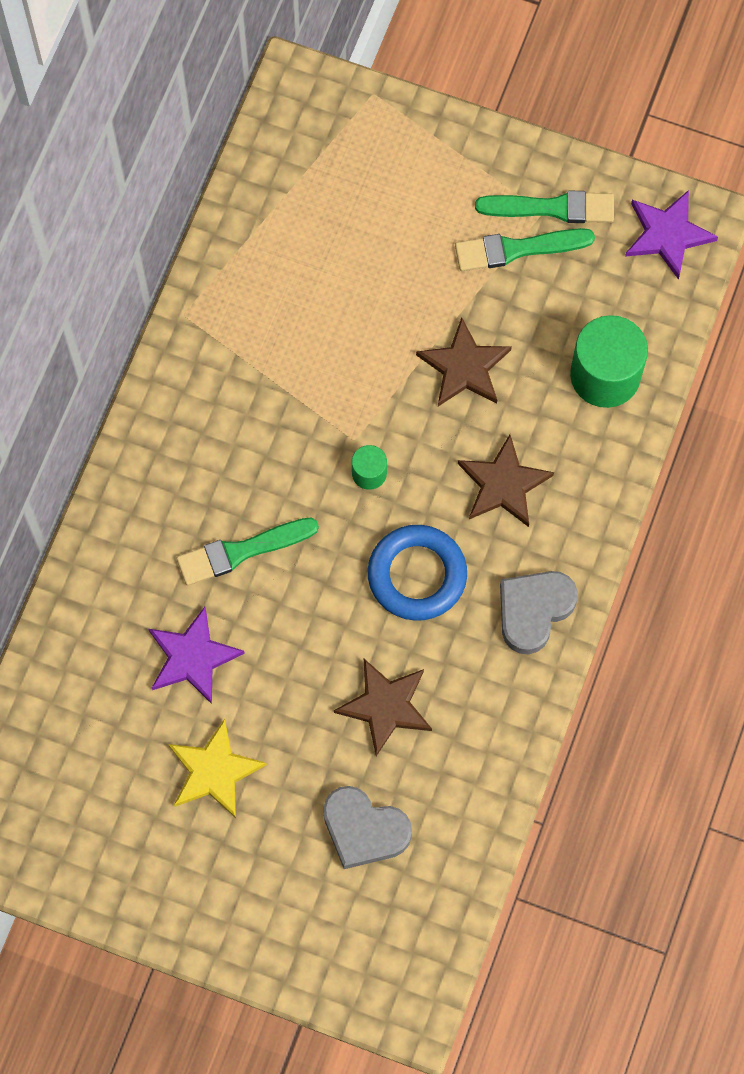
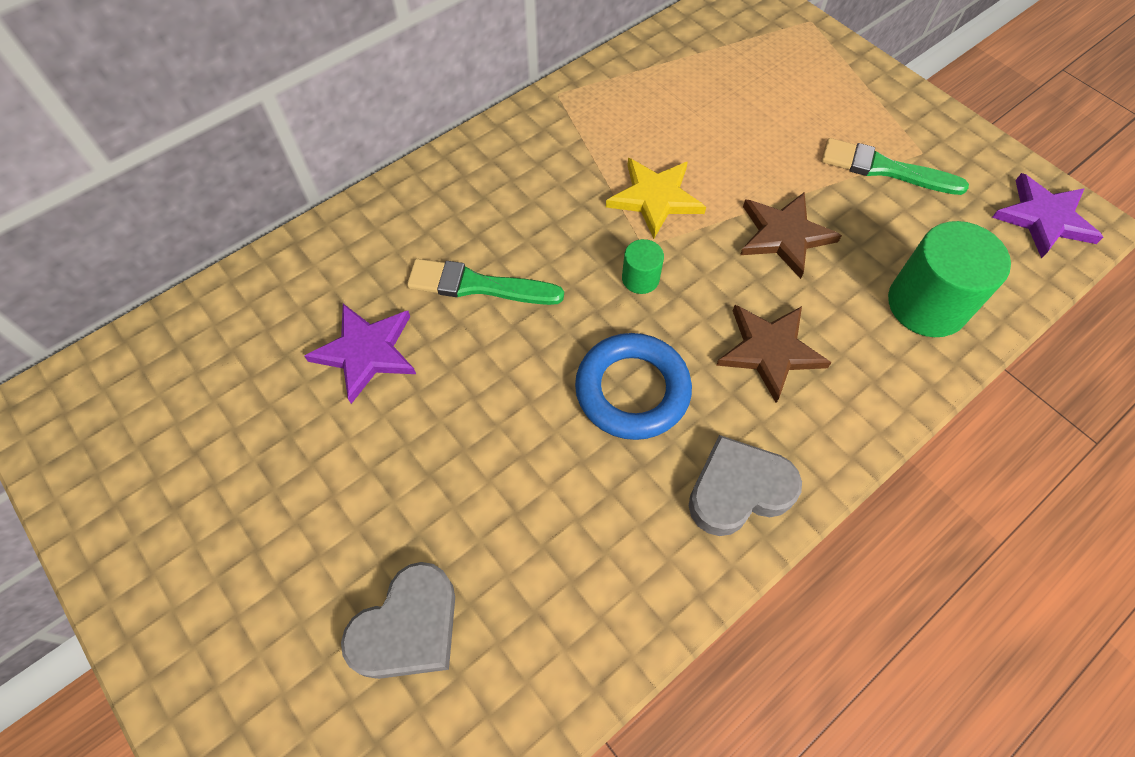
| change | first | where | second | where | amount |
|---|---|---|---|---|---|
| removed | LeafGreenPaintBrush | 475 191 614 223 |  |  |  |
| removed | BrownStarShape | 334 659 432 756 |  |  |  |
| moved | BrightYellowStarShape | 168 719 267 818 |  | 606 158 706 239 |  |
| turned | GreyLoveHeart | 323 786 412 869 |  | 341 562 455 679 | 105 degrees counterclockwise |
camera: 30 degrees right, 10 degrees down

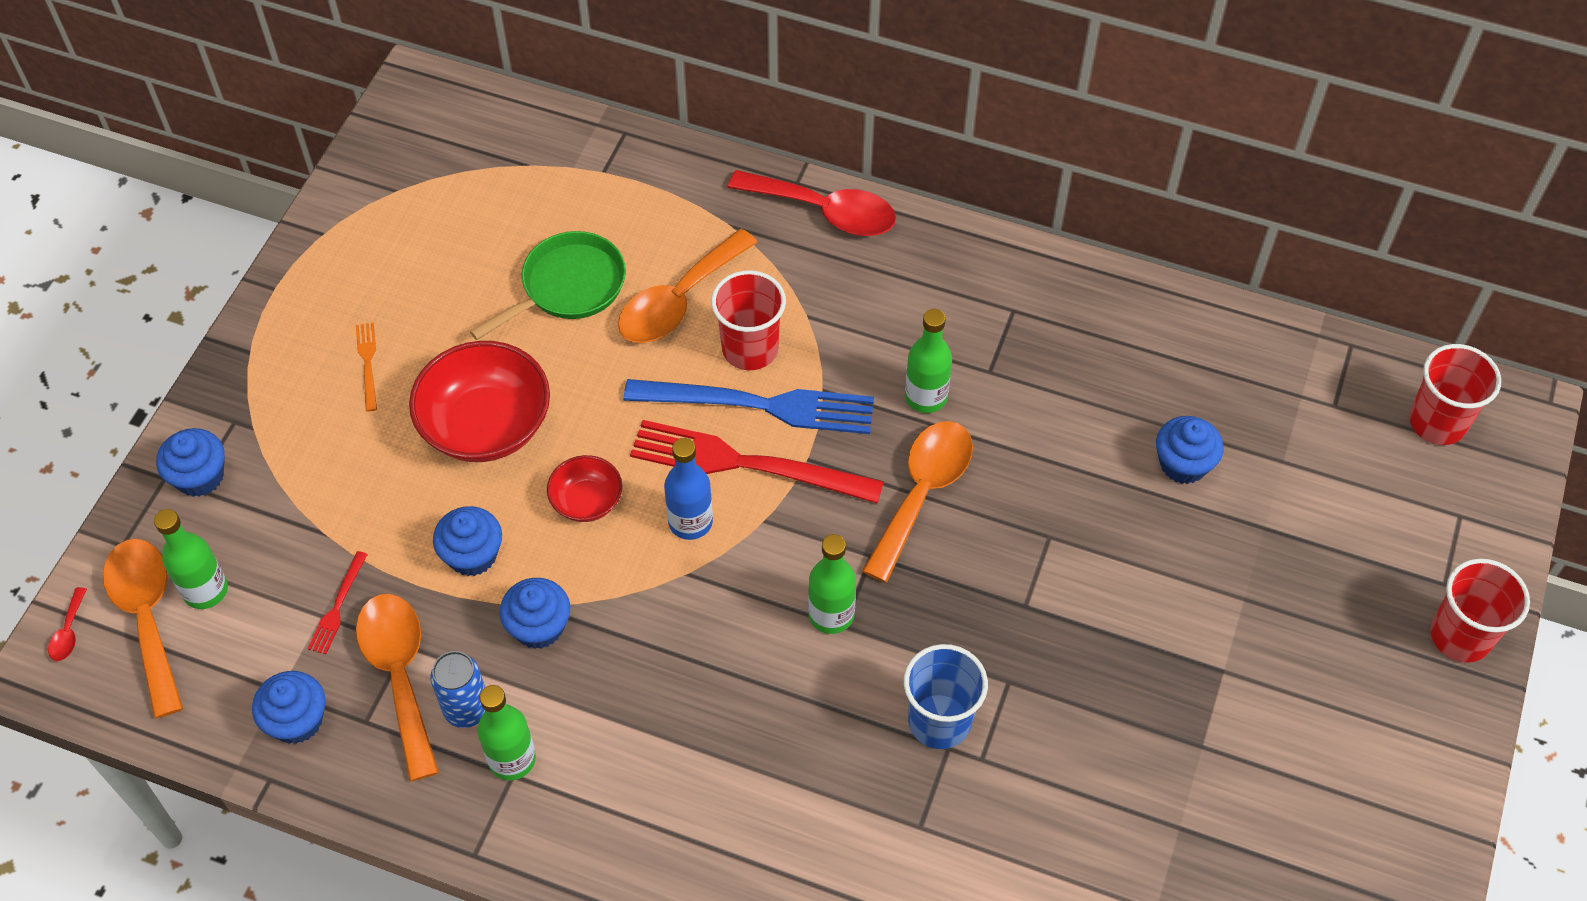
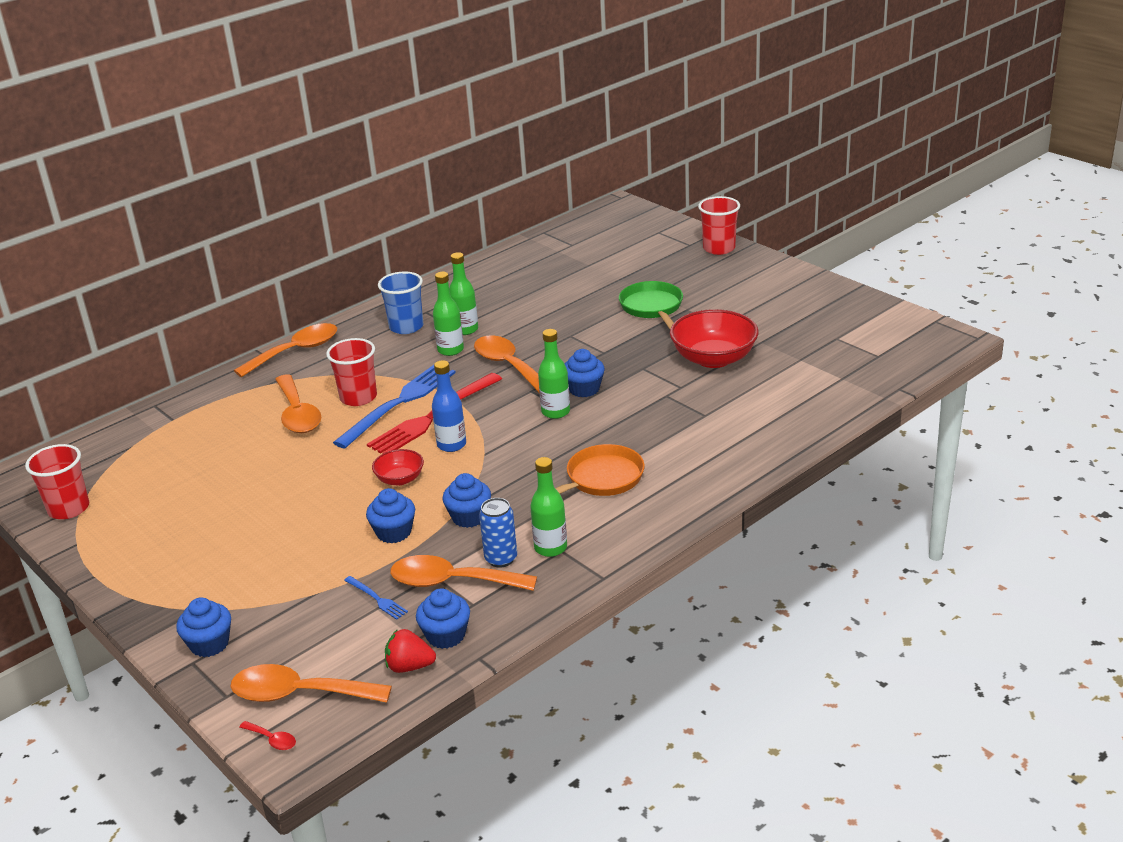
| change | first | where | second | where | amount |
|---|---|---|---|---|---|
| recoloured | CrimsonTablespoon | 728 170 896 236 | BrightOrangeTablespoon | 234 323 337 377 |  |
| moved | LeafGreenPan | 470 231 626 340 |  | 619 281 683 329 |  |
| removed | BrightOrangeFork | 356 322 377 412 |  |  |  |
| moved | CrimsonServingBowl | 409 341 550 462 |  | 670 309 759 368 |  |
| moved | CrimsonCup | 1409 344 1501 445 |  | 25 444 89 519 |  |
| moved | RoyalBlueMuffin | 1156 416 1223 484 |  | 565 349 605 397 |  |
| moved | LeafGreenBottle | 154 509 228 609 |  | 449 252 478 335 |  |
| recoloured | CrimsonFork | 308 551 368 654 | RoyalBlueFork | 344 576 408 620 |  |
| moved | RoyalBlueCup | 904 644 988 749 |  | 378 272 423 334 |  |
| added |  |  | BrightOrangePan | 531 444 645 501 |  |
| added |  |  | CrimsonStrawberry | 385 629 436 673 |  |
camera: 60 degrees left, 25 degrees down

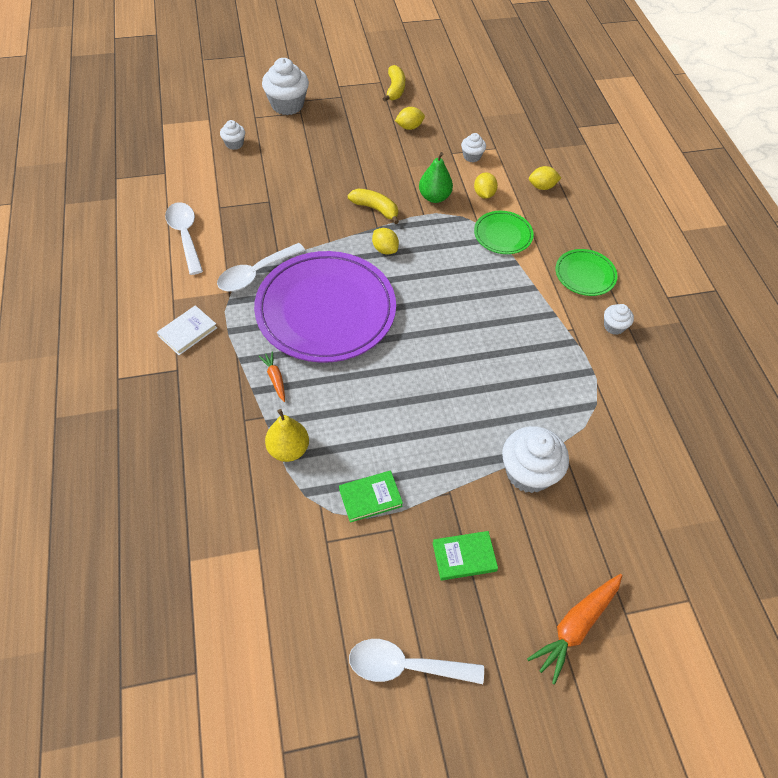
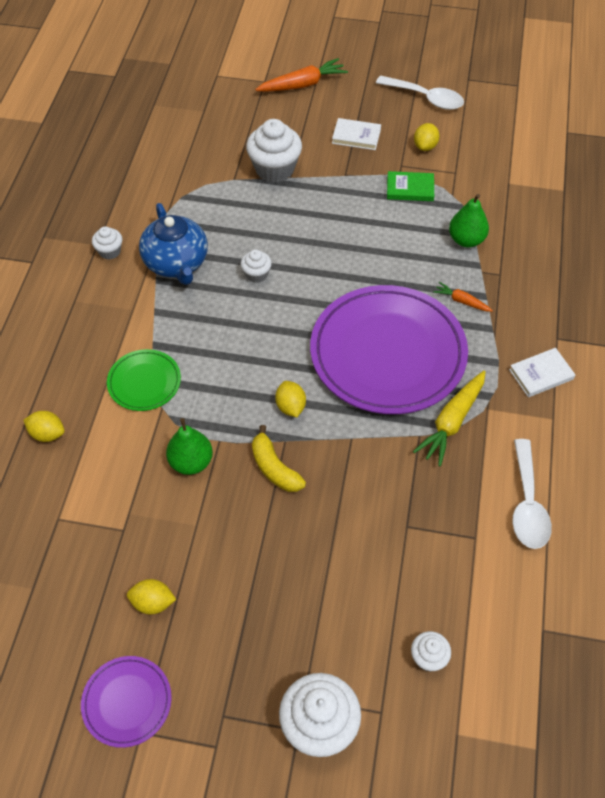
| change | first | where | second | where | amount |
|---|---|---|---|---|---|
| replaced | BrightYellowBananaFruit | 383 65 405 102 | RoyalPurpleDinnerPlate | 81 656 172 748 |  |
| moved | WhiteMuffin | 461 133 486 162 |  | 241 250 272 283 |  |
| moved | BrightYellowToyLemon | 474 172 498 199 |  | 414 123 440 151 |  |
| replaced | WhiteTablespoon | 217 243 305 291 | BrightYellowRootVegetable | 413 371 486 466 |  |
| removed | LeafGreenDinnerPlate | 556 249 618 296 |  |  |  |
| turned | BrightOrangeRootVegetable | 259 351 285 402 |  | 433 282 493 312 | 120 degrees clockwise |
| recoloured | BrightYellowToyPear | 265 409 309 462 | LeafGreenToyPear | 449 194 489 247 |  |
| recoloured | LeafGreenHardback | 433 531 498 581 | WhiteHardback | 332 118 381 150 |  |
| added |  |  | RoyalBlueChinaTeapot | 139 203 208 285 |  |
camera: 155 degrees left, 0 degrees up

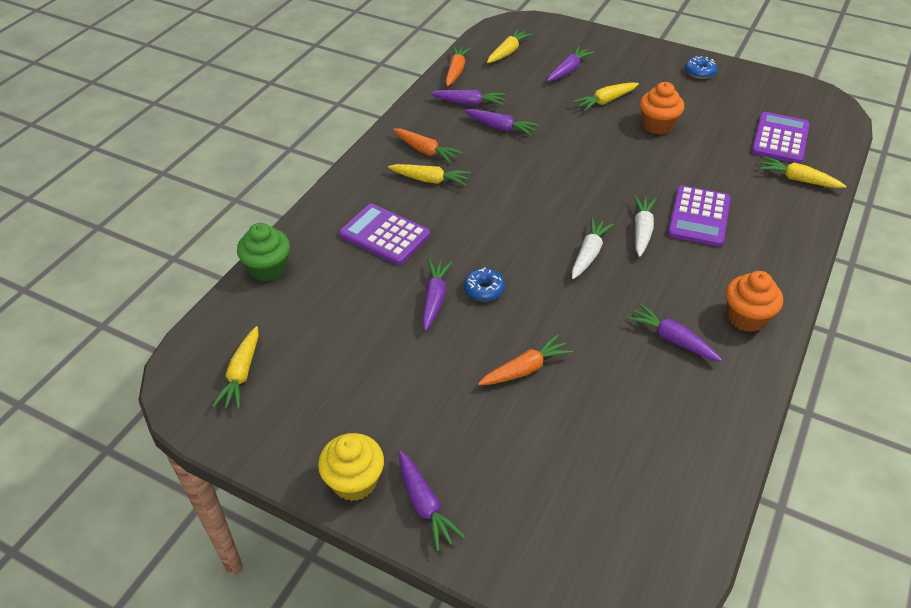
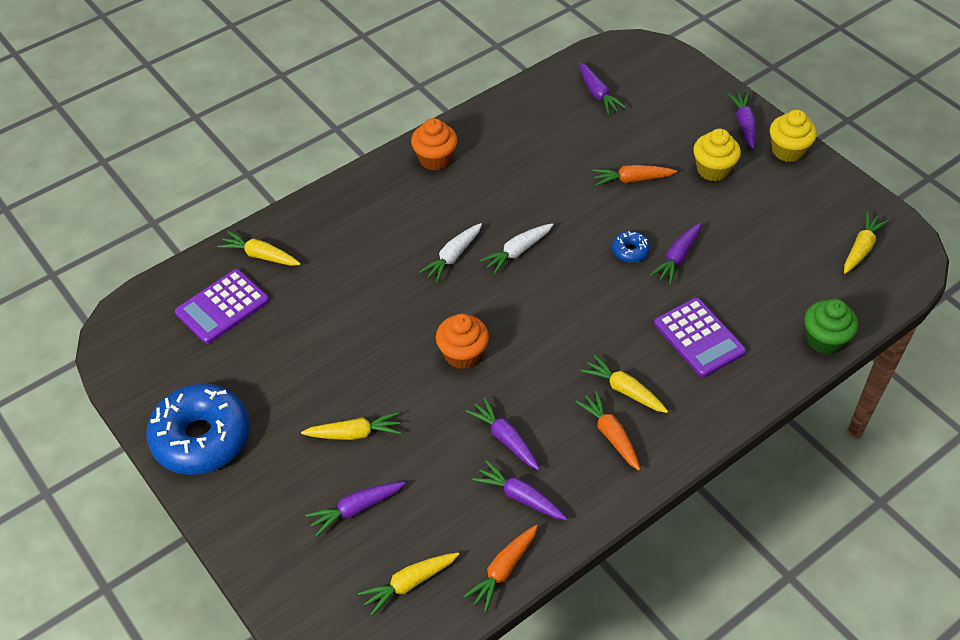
| change | first | where | second | where | amount |
|---|---|---|---|---|---|
| resized | RoyalBlueDonut | 685 56 717 79 |  | 146 384 250 475 | x2.35 |
| moved | BrightOrangeMuffin | 640 82 684 135 |  | 436 314 489 369 |  |
| turned | BrightYellowRootVegetable | 758 156 846 188 |  | 217 231 301 266 | 150 degrees clockwise |
| removed | RoyalPurplePocketCalculator | 668 185 731 247 |  |  |  |
| moved | RoyalPurpleRootVegetable | 627 304 722 361 |  | 579 63 626 114 |  |
| added |  |  | BrightYellowMuffin | 693 129 741 181 |  |
camera: 155 degrees left, 5 degrees up

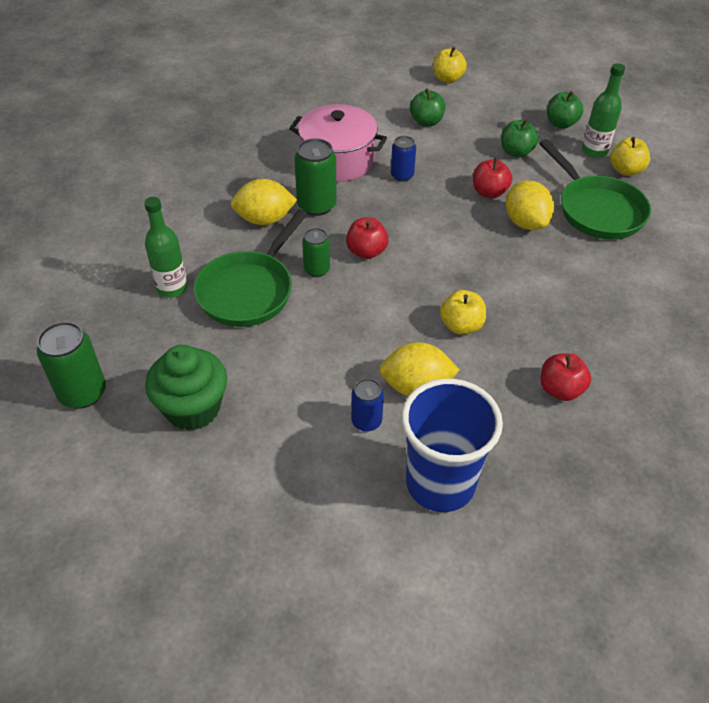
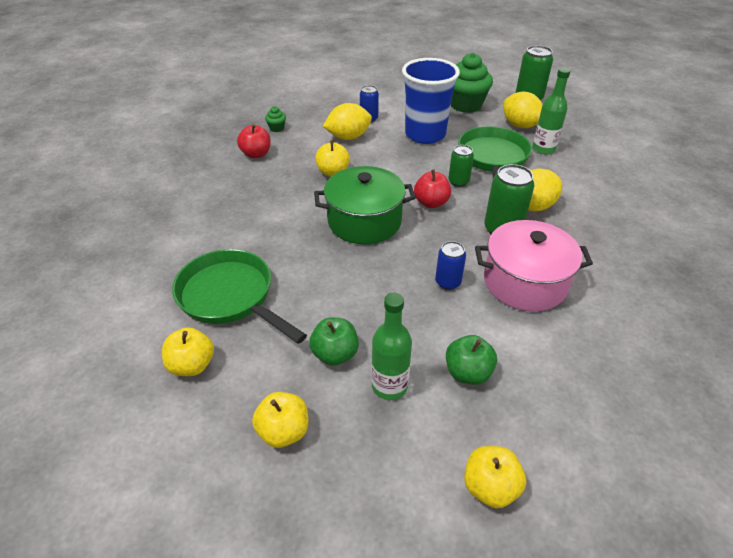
| change | first | where | second | where | amount |
|---|---|---|---|---|---|
| moved | LeafGreenBottle | 582 63 625 158 |  | 371 293 412 400 |  |
| recoloured | LeafGreenToyApple | 547 91 583 129 | BrightYellowToyApple | 252 392 308 448 |  |
| removed | CrimsonToyApple | 473 158 512 198 |  |  |  |
| moved | BrightYellowToyLemon | 506 180 554 230 |  | 503 92 543 128 |  |
| moved | RoyalBlueCup | 401 379 503 512 |  | 402 58 460 144 |  |
| added |  |  | LeafGreenMuffin | 265 106 286 132 |  |
| added |  |  | LeafGreenStockpot | 314 166 416 244 |  |
camera: 160 degrees right, 5 degrees down

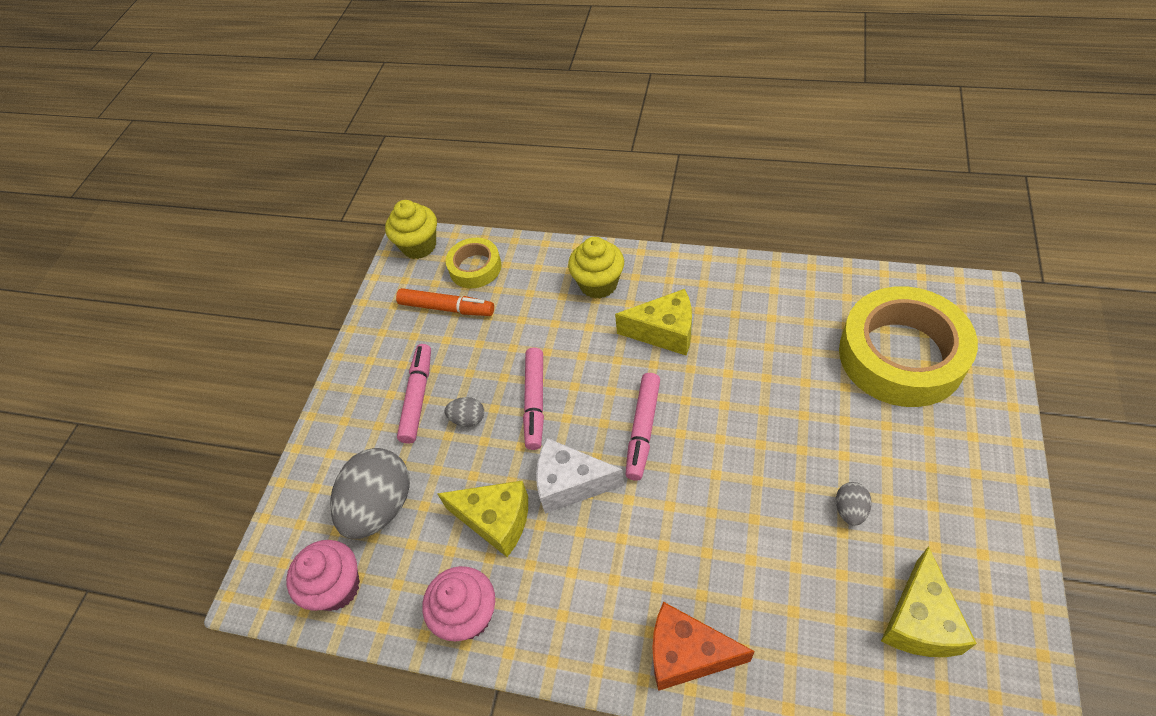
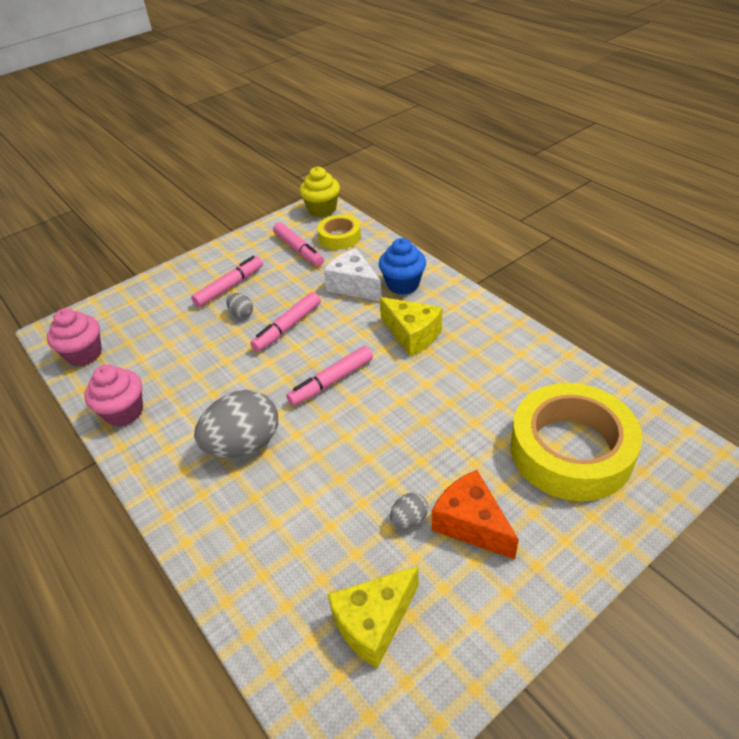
| change | first | where | second | where | amount |
|---|---|---|---|---|---|
| recoloured | BrightYellowMuffin | 568 237 624 299 | RoyalBlueMuffin | 379 238 426 295 |  |
| recoloured | BrightOrangeMarker | 396 288 494 316 | RosyMarker | 273 222 324 266 |  |
| moved | WhiteCheeseWedge | 536 438 624 514 |  | 324 248 382 301 |  |
| moved | GreyEgg | 330 448 410 539 |  | 194 390 278 458 |  |
| removed | BrightYellowCheeseWedge | 437 481 528 557 |  |  |  |
| moved | BrightOrangeCheeseWedge | 652 602 755 691 |  | 432 470 519 560 |  |
camera: 35 degrees right, 10 degrees down

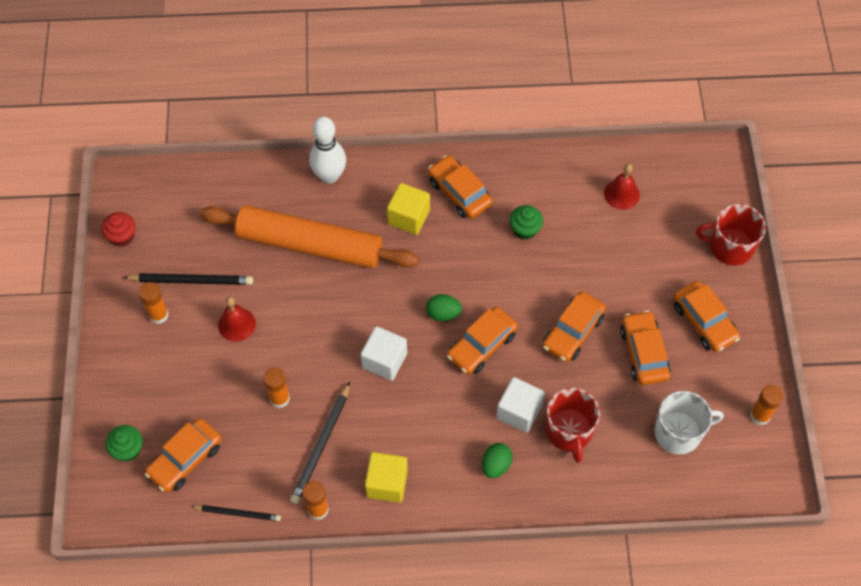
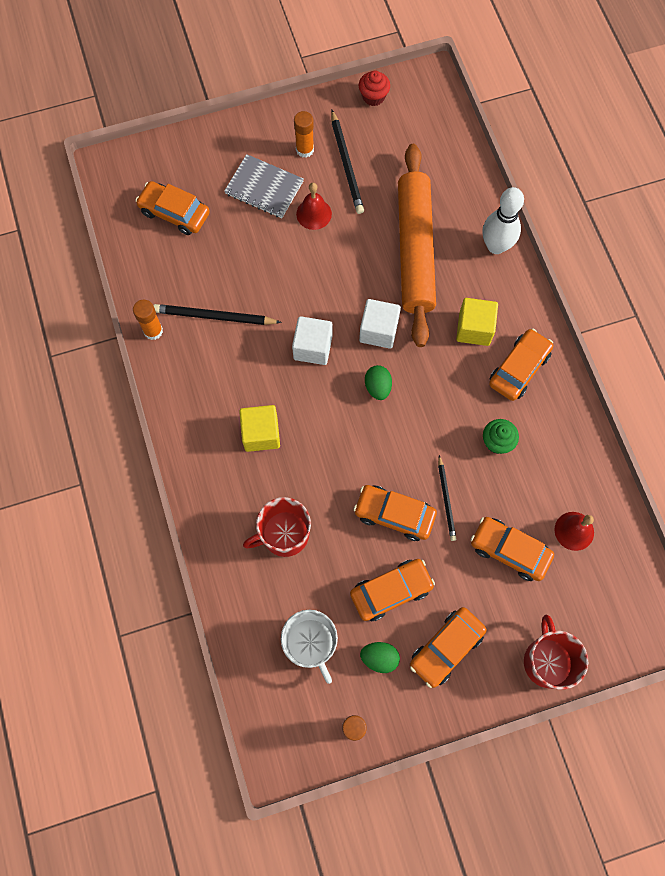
| change | first | where | second | where | amount |
|---|---|---|---|---|---|
| moved | BrightOrangeAutomobile | 447 307 518 375 |  | 471 517 554 581 |  |
| removed | BrightOrangeGlueStick | 263 367 290 408 |  |  |  |
| moved | WhiteCube | 496 377 545 433 |  | 359 299 401 349 |  |
| removed | LeafGreenMuffin | 106 425 143 462 |  |  |  |
| moved | LeafGreenEgg | 482 443 513 478 |  | 360 642 400 673 |  |
| moved | BrightYellowCube | 365 452 408 503 |  | 239 405 280 452 |  |
| moved | JetBlackLeadPencil | 191 505 281 521 |  | 438 455 456 541 |  |
| added |  |  | GreyNotebook | 224 154 304 218 |  |
camera: 75 degrees right, 10 degrees up

